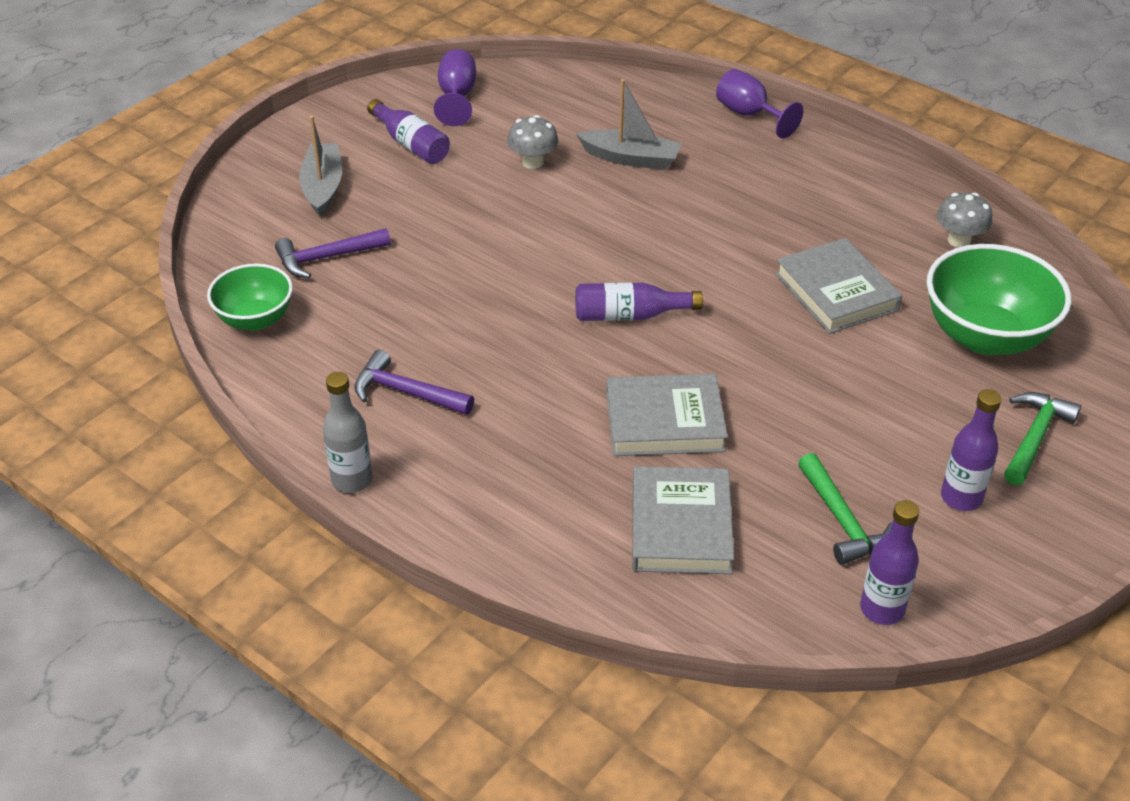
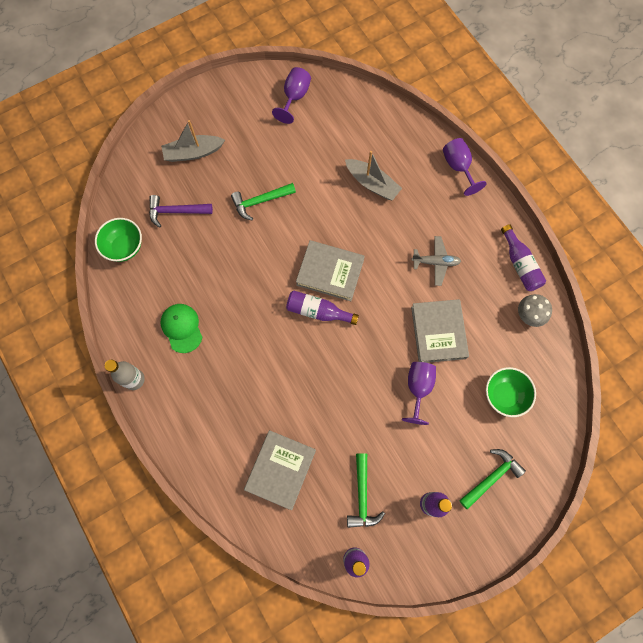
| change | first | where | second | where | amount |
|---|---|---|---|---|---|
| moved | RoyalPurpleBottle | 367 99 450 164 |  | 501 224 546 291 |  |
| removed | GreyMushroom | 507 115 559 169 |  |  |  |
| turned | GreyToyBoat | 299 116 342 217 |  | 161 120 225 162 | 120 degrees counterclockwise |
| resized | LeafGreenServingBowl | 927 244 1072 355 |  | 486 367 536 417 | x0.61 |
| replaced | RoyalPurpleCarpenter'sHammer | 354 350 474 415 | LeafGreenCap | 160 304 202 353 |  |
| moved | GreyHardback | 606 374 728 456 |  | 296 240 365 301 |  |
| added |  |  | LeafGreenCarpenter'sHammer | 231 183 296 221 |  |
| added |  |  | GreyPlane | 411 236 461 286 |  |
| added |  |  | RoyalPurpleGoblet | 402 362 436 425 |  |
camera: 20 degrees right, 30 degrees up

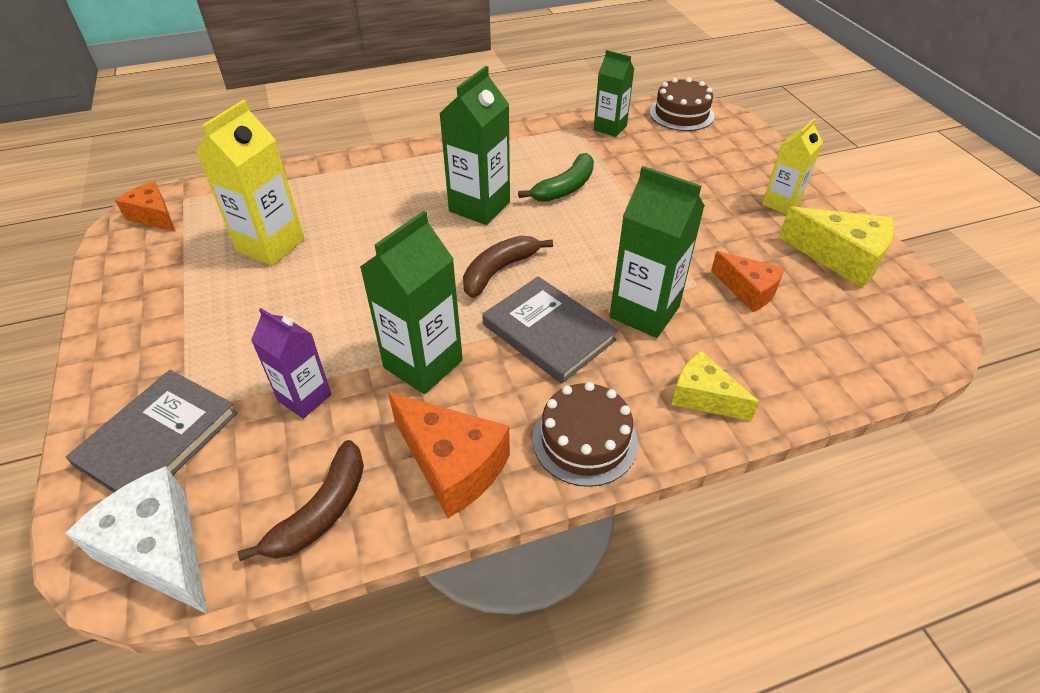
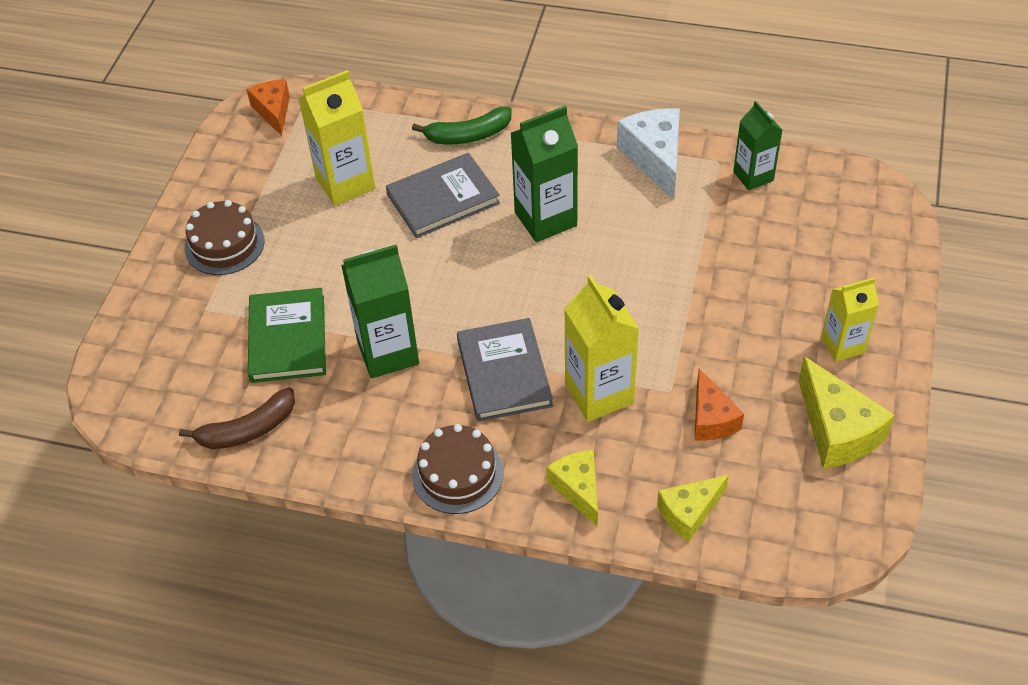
| change | first | where | second | where | amount |
|---|---|---|---|---|---|
| moved | BrownGateau | 650 78 715 131 |  | 185 200 264 275 |  |
| moved | LeafGreenBananaFruit | 518 153 594 202 |  | 412 107 511 144 |  |
| recoloured | LeafGreenJuiceCarton | 610 166 705 338 | BrightYellowJuiceCarton | 564 275 639 422 |  |
| removed | BrownBananaFruit | 463 236 553 298 |  |  |  |
| replaced | RoyalPurpleJuiceCarton | 251 308 332 419 | LeafGreenHardback | 248 288 326 383 |  |
| moved | GreyHardback | 66 370 238 493 |  | 386 153 500 238 |  |
| removed | BrightOrangeCheeseWedge | 388 392 510 518 |  |  |  |
| moved | WhiteCheeseWedge | 65 466 207 614 |  | 617 108 680 200 |  |
| added |  |  | BrightYellowCheeseWedge | 657 475 729 542 |  |
camera: 35 degrees right, 5 degrees up

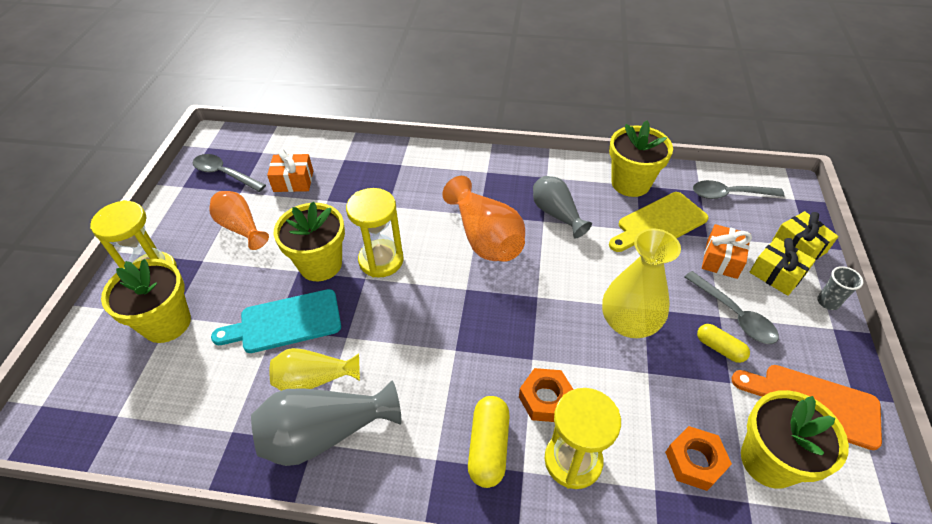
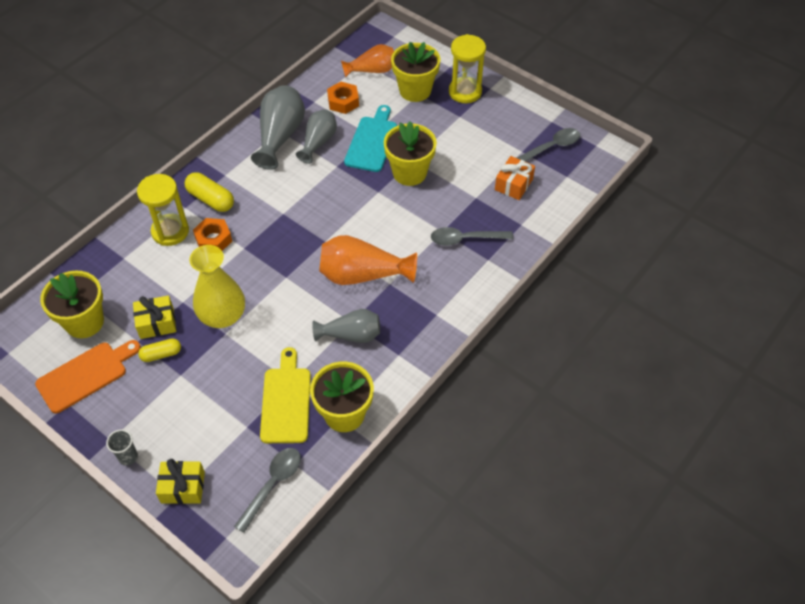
| change | first | where | second | where | amount |
|---|---|---|---|---|---|
| removed | BrightYellowSandglass | 346 188 404 278 |  |  |  |
| moved | BrightOrangeTallVase | 209 191 269 250 |  | 341 44 394 77 |  |
| removed | BrightOrangeWrappedGift | 702 224 752 279 |  |  |  |
| moved | BrightYellowWrappedGift | 750 238 816 296 |  | 133 295 176 339 |  |
| moved | GreyTablespoon | 685 271 779 344 |  | 431 227 513 246 |  |
| recoloured | BrightYellowTallVase | 270 348 360 391 | GreyTallVase | 296 109 337 164 |  |
| moved | BrightOrangeHexNut | 665 426 732 491 |  | 327 82 359 114 |  |
camera: 120 degrees right, 5 degrees up

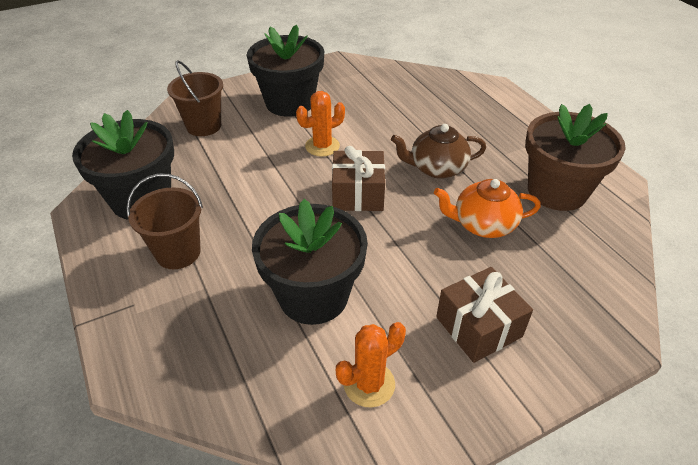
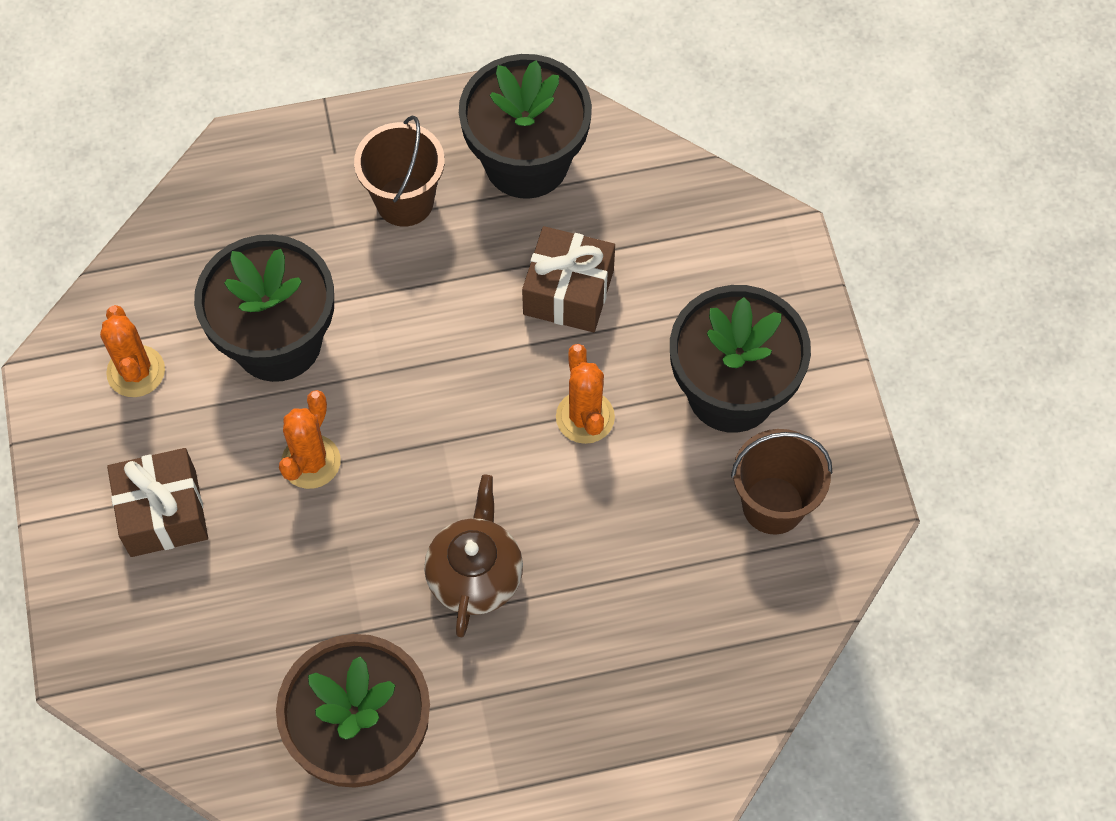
| change | first | where | second | where | amount |
|---|---|---|---|---|---|
| moved | BrownSandBucket | 167 60 223 136 |  | 731 429 832 535 |  |
| moved | BrownWrappedGift | 332 146 385 211 |  | 522 226 615 332 |  |
| removed | BrightOrangeChinaTeapot | 434 179 541 238 |  |  |  |
| added |  |  | BrightOrangePricklyPlant | 279 390 341 489 |  |
camera: 105 degrees right, 20 degrees up

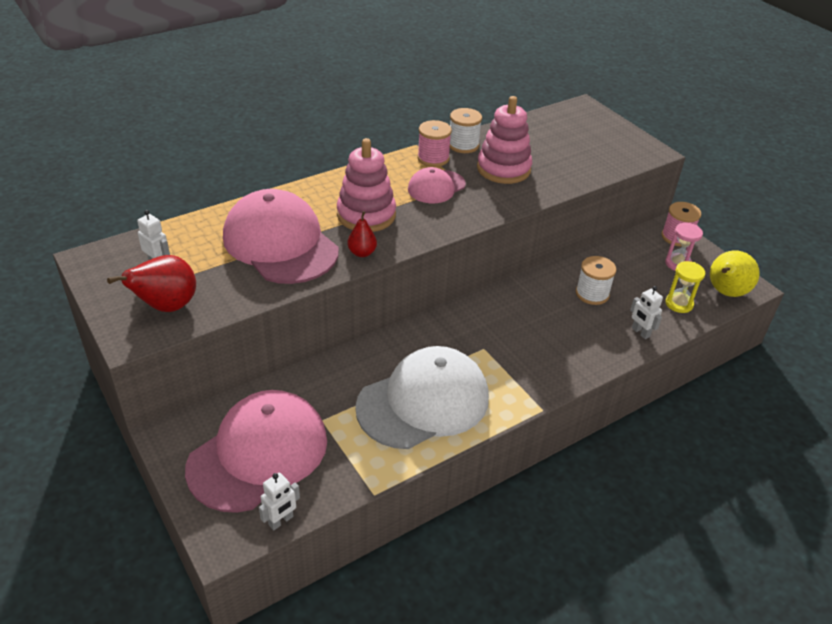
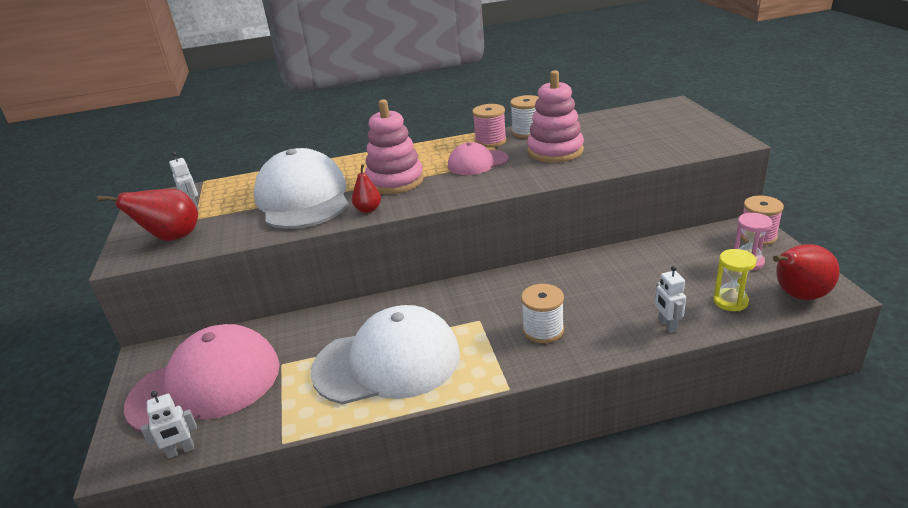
| change | first | where | second | where | amount |
|---|---|---|---|---|---|
| recoloured | RosyCap | 223 189 339 284 | WhiteCap | 253 148 349 229 |  |
| recoloured | BrightYellowToyPear | 710 251 760 297 | CrimsonToyPear | 773 244 840 300 |  |
| moved | WhiteReelOfThread | 576 256 617 305 |  | 521 284 564 343 |  |
camera: 25 degrees right, 10 degrees down

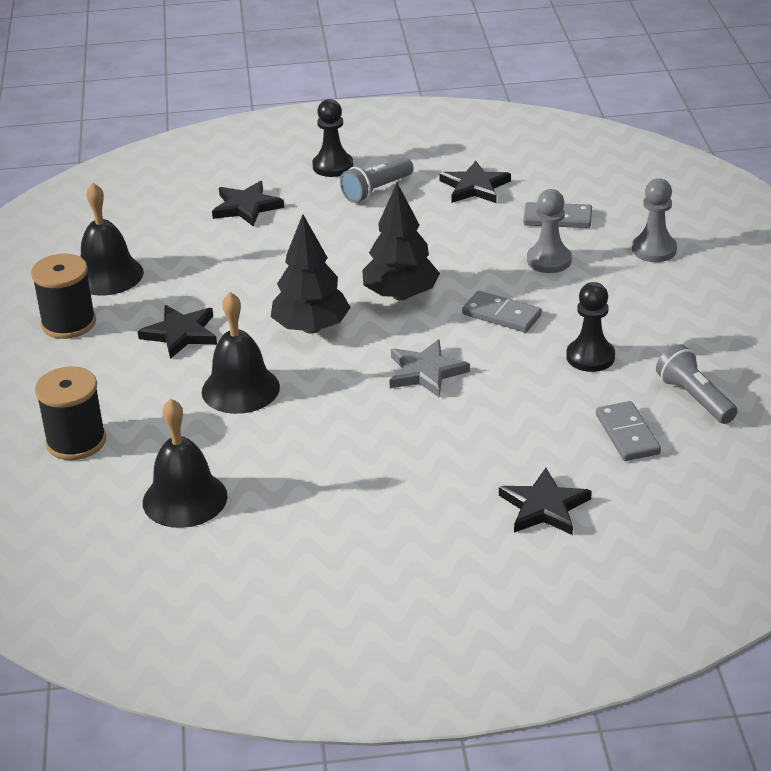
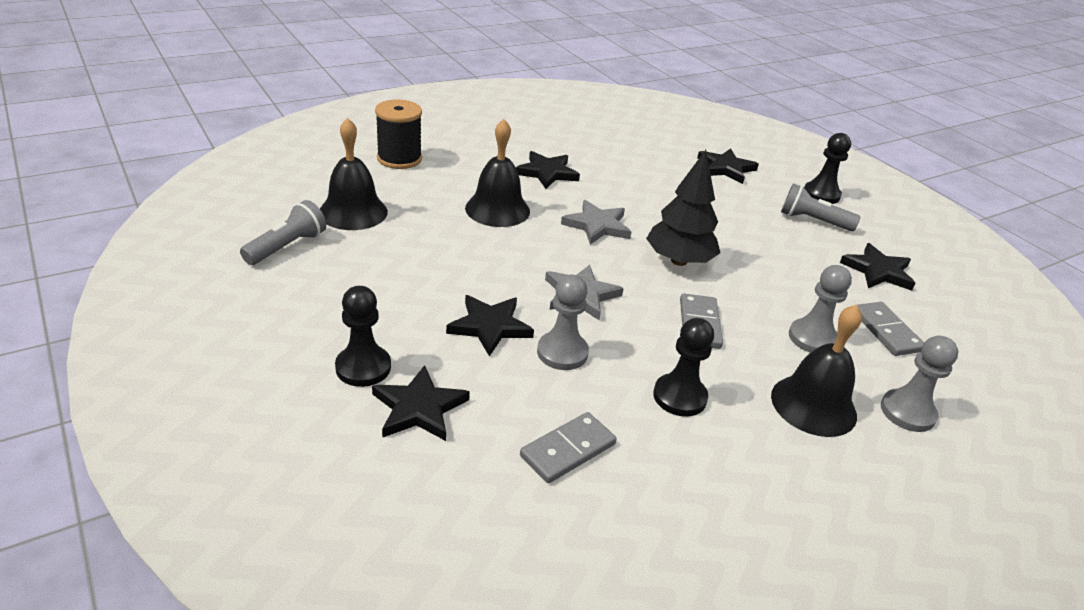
| change | first | where | second | where | amount |
|---|---|---|---|---|---|
| moved | JetBlackSchoolBell | 81 183 144 295 |  | 771 304 862 437 |  |
| replaced | JetBlackTree | 271 215 351 334 | GreyStarShape | 561 200 631 245 |  |
| removed | JetBlackReelOfThread | 31 254 96 339 |  |  |  |
| moved | GreyTorch | 656 344 737 424 |  | 240 200 326 265 |  |
| added |  |  | GreyGamePawn | 537 275 589 370 |  |
| added |  |  | JetBlackGamePawn | 335 286 391 387 |  |
| added |  |  | JetBlackStarShape | 446 295 534 357 |  |
camera: 60 degrees right, 0 degrees up

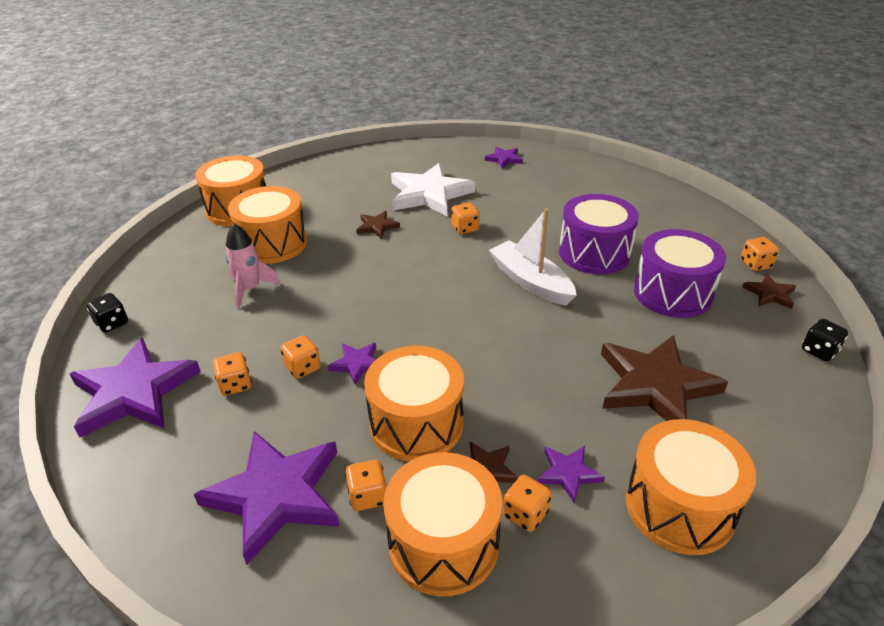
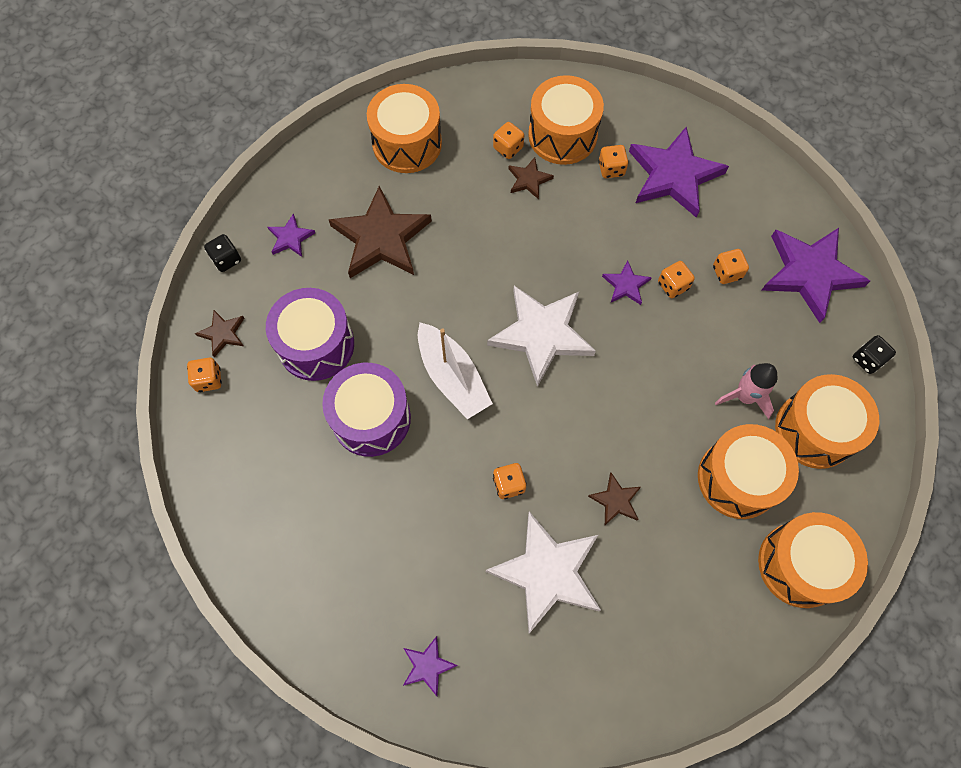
| change | first | where | second | where | amount |
|---|---|---|---|---|---|
| moved | BrightOrangeSnareDrum | 364 346 464 461 |  | 775 374 879 469 |  |
| moved | RoyalPurpleStarShape | 537 446 605 503 |  | 268 213 315 257 |  |
| added |  |  | WhiteStarShape | 487 286 596 387 |  |
camera: 175 degrees left, 30 degrees up

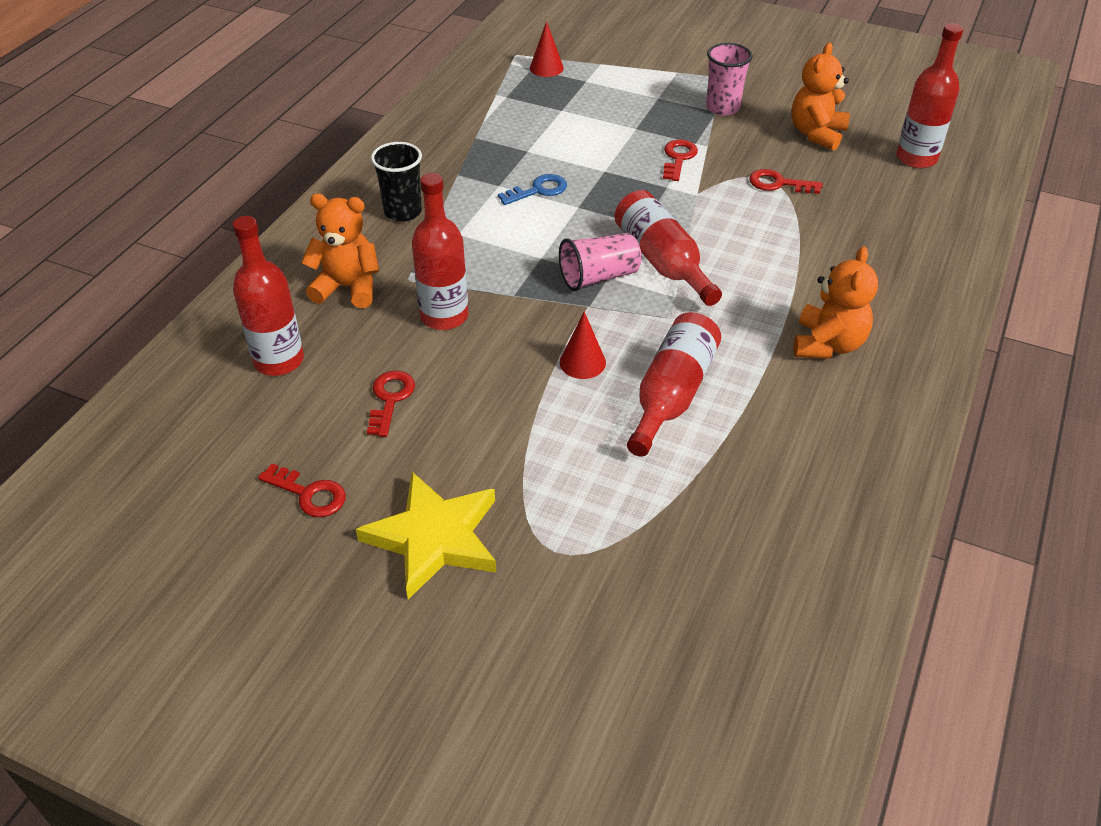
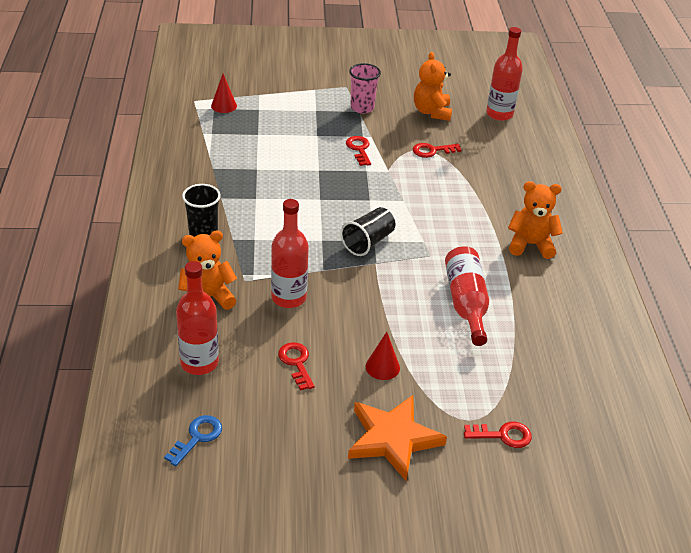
| change | first | where | second | where | amount |
|---|---|---|---|---|---|
| moved | RoyalBlueDoorKey | 498 174 567 205 |  | 164 415 222 466 |  |
| removed | CrimsonBottle | 614 190 722 306 |  |  |  |
| recoloured | RosyCup | 559 233 642 291 | JetBlackCup | 341 207 395 256 |  |
| turned | BrightOrangeTeddy | 794 246 878 359 |  | 508 181 563 259 | 75 degrees counterclockwise |
| moved | CrimsonSolidCone | 560 311 606 379 |  | 366 332 400 380 |  |
| moved | CrimsonDoorKey | 258 463 346 517 |  | 464 422 532 448 |  |
| recoloured | BrightYellowStarShape | 356 472 497 600 | BrightOrangeStarShape | 348 395 447 481 |  |
camera: 30 degrees left, 5 degrees down

